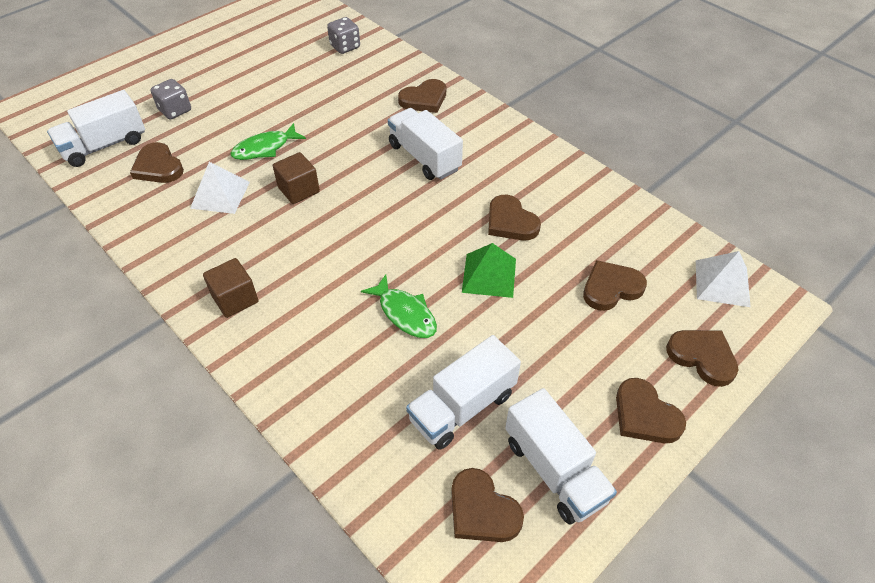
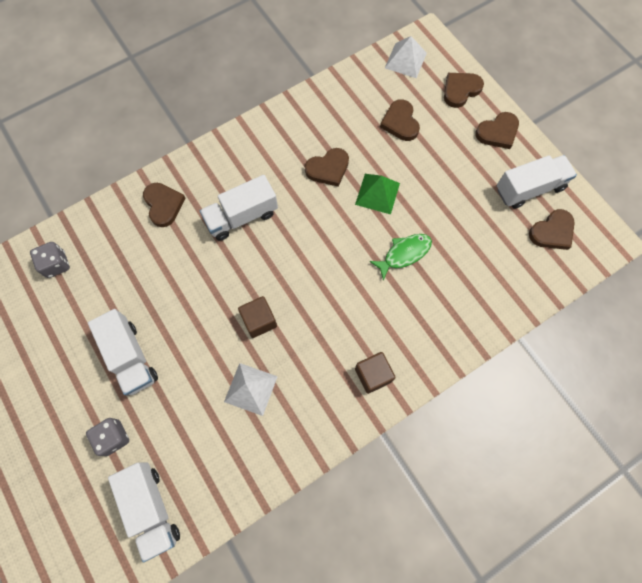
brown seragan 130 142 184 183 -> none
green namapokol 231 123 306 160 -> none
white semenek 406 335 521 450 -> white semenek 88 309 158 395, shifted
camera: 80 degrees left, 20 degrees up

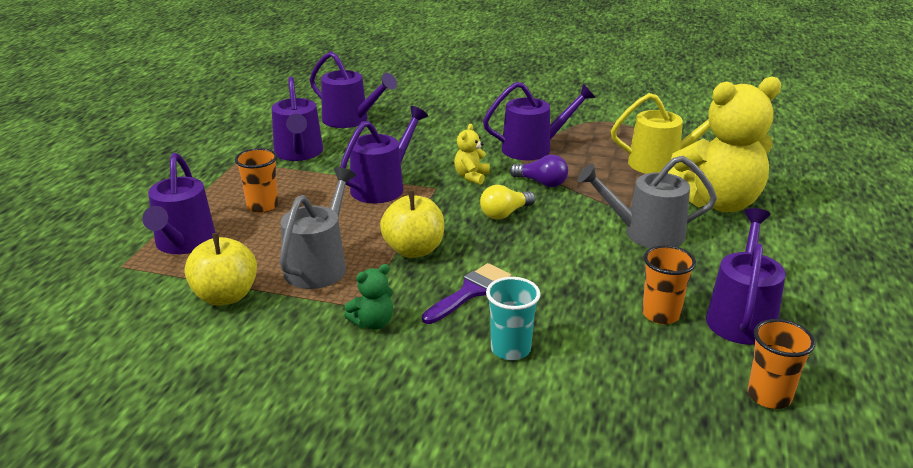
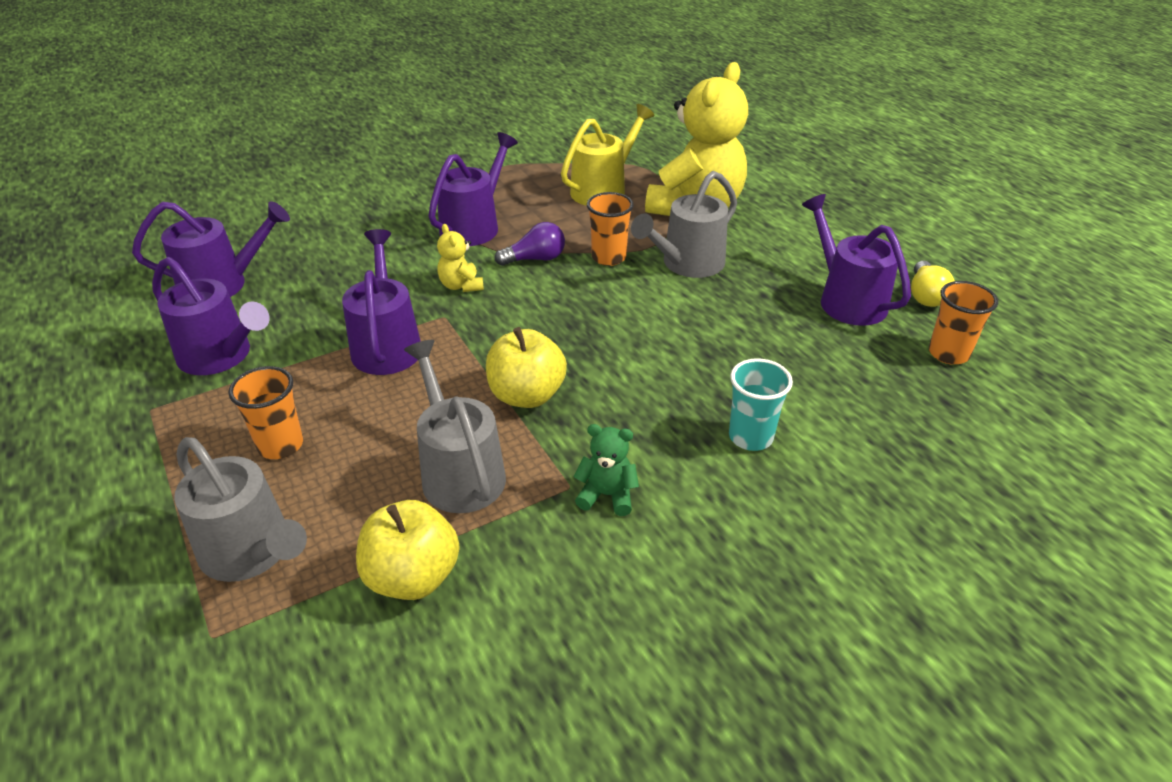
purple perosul 422 263 511 324 -> none
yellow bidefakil 480 185 536 220 -> yellow bidefakil 911 261 955 307, shifted
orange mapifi 642 245 696 324 -> orange mapifi 587 192 634 266, shifted
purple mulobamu 142 153 216 254 -> grey mulobamu 174 437 307 582
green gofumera 344 264 393 330 -> green gofumera 573 424 639 516, 90 degrees counterclockwise
camera: 45 degrees left, 10 degrees up

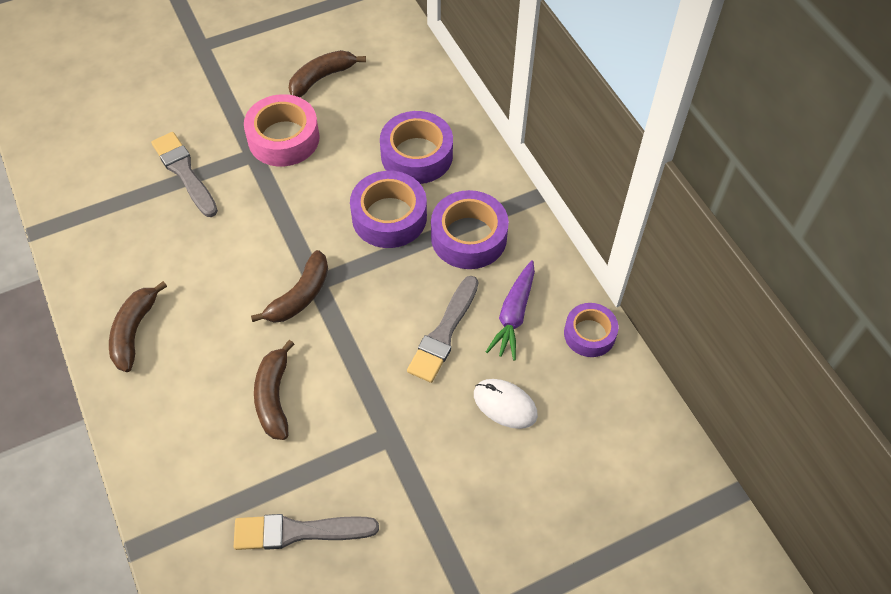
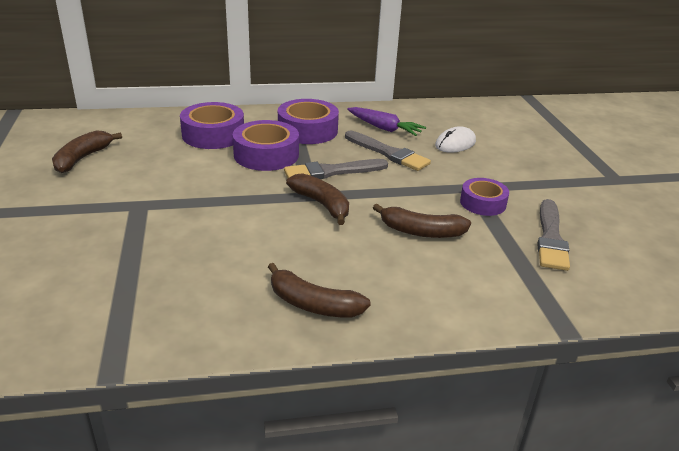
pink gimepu 244 94 320 166 -> none
grey perosul 151 132 218 217 -> grey perosul 284 159 388 179, shifted
purple gimepu 564 303 618 357 -> purple gimepu 460 178 509 216, shifted
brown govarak 289 50 366 97 -> brown govarak 52 130 122 173, 45 degrees clockwise
camera: 75 degrees left, 25 degrees down

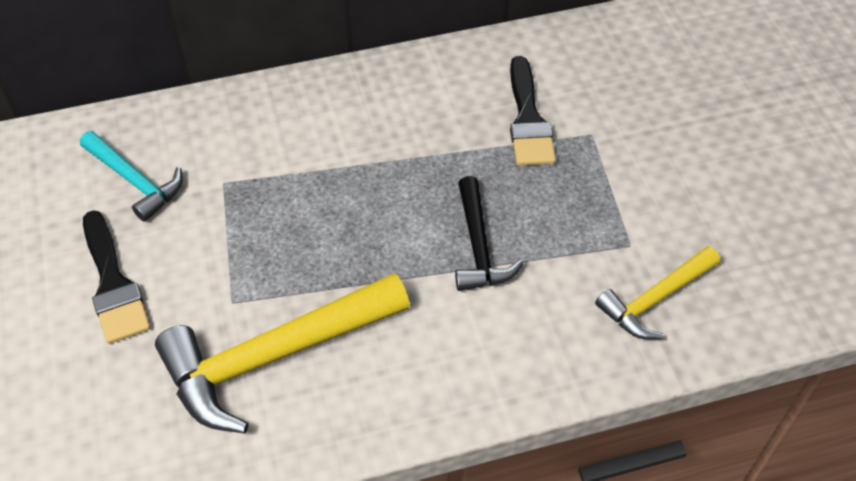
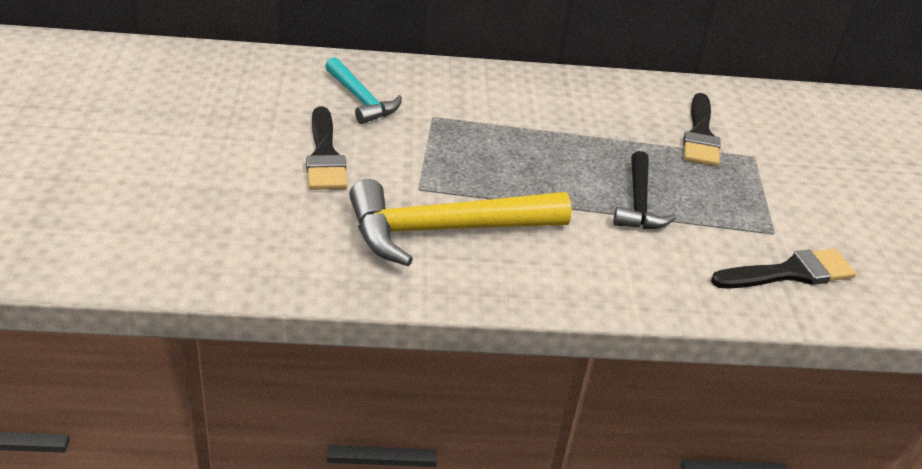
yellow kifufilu 595 246 720 339 -> black perosul 711 249 856 289
camera: 10 degrees right, 15 degrees down

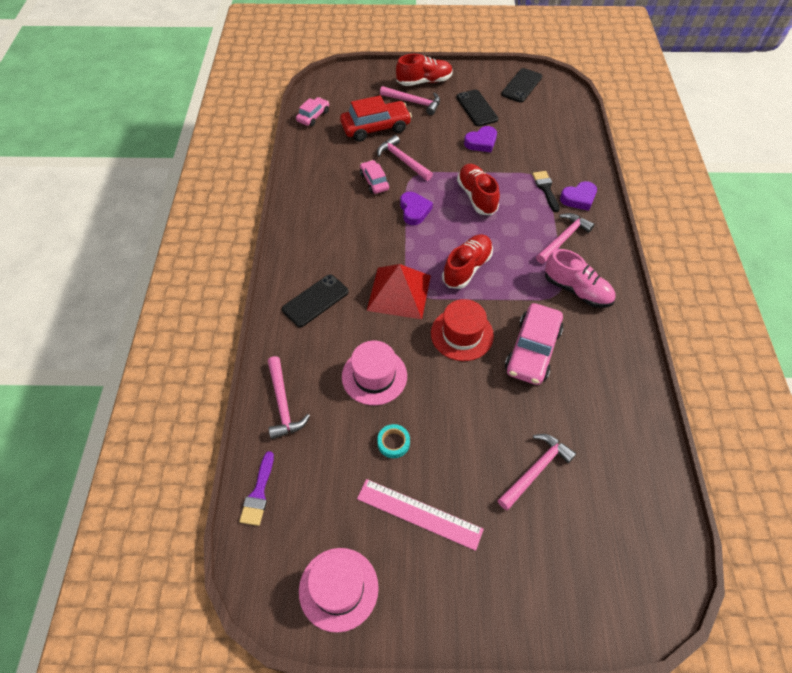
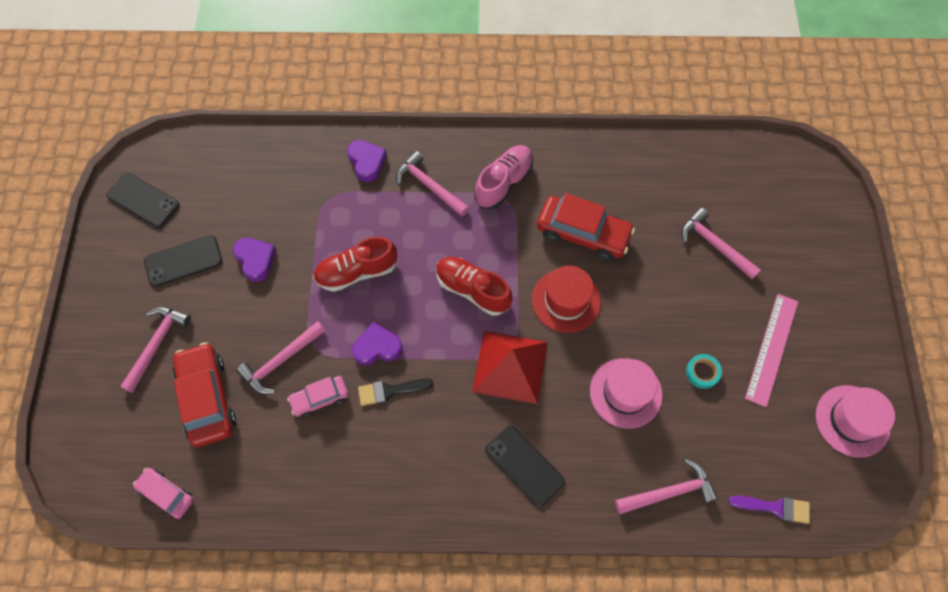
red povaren 396 54 453 86 -> none
black perosul 532 171 560 212 -> black perosul 358 378 434 406, shifted
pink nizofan 505 303 563 385 -> red nizofan 537 193 635 261
camera: 90 degrees left, 10 degrees up

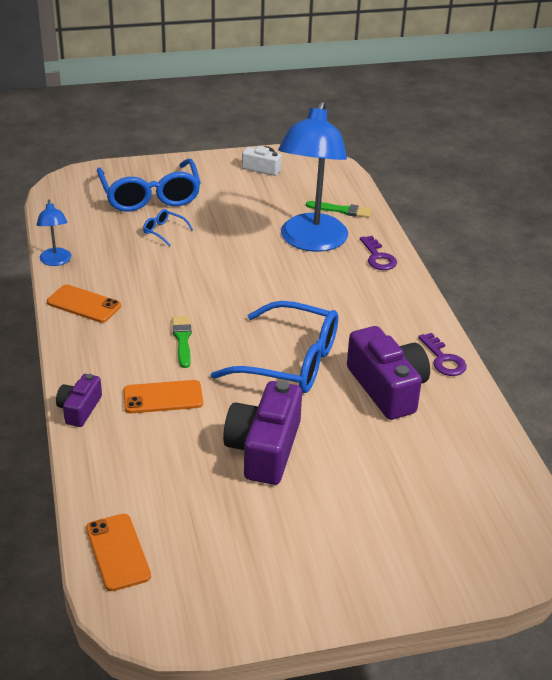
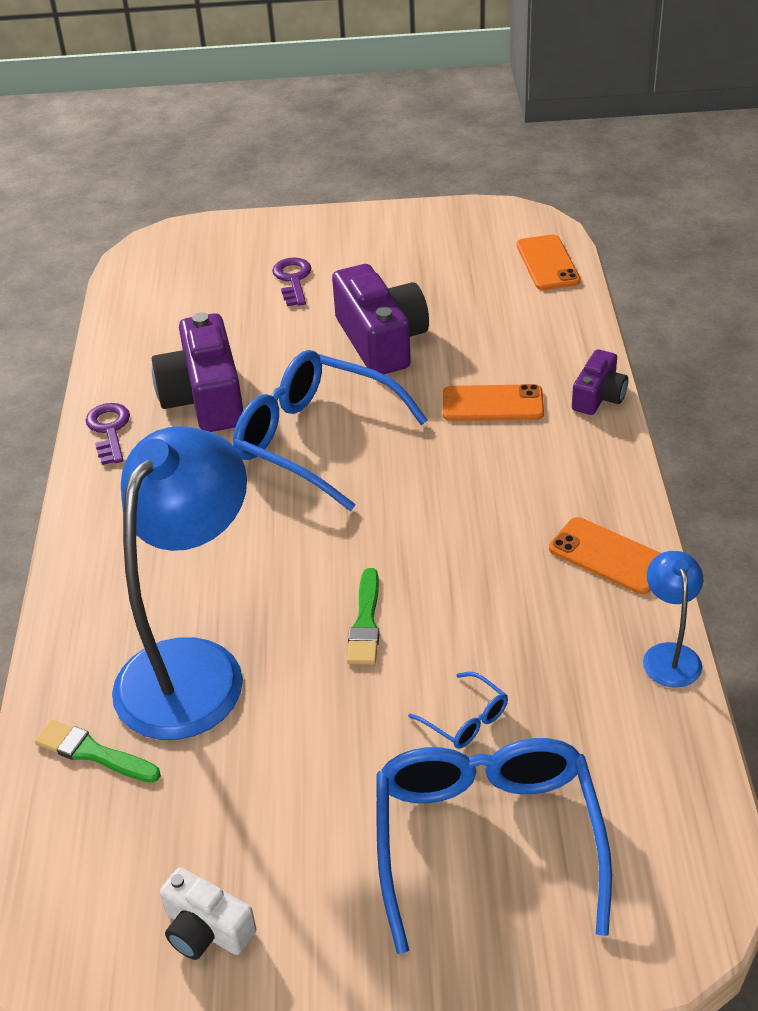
green perosul 172 316 192 368 -> green perosul 347 568 380 665, shifted
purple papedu 360 236 397 270 -> purple papedu 272 258 312 306, shifted
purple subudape 223 381 302 485 -> purple subudape 332 264 429 374, 45 degrees counterclockwise
camera: 165 degrees left, 5 degrees up

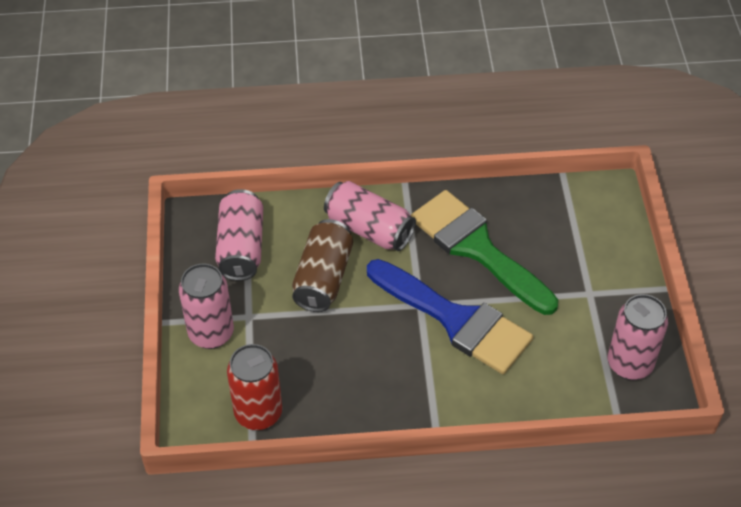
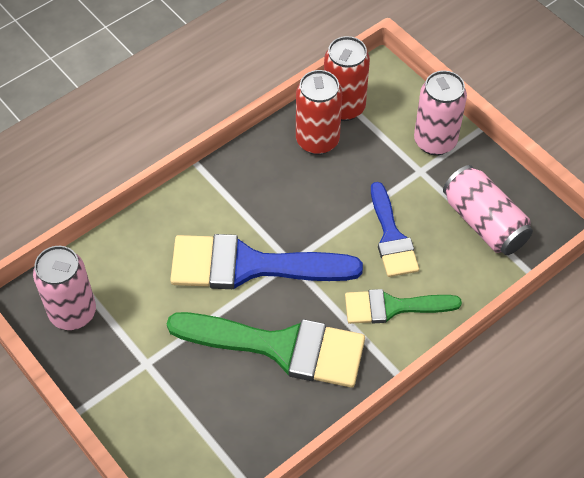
none -> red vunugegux 296 70 342 155
brown vunugegux 292 219 353 312 -> blue perosul 371 182 419 277
pink vunugegux 324 181 416 251 -> green perosul 345 289 462 324
camera: 145 degrees right, 5 degrees up

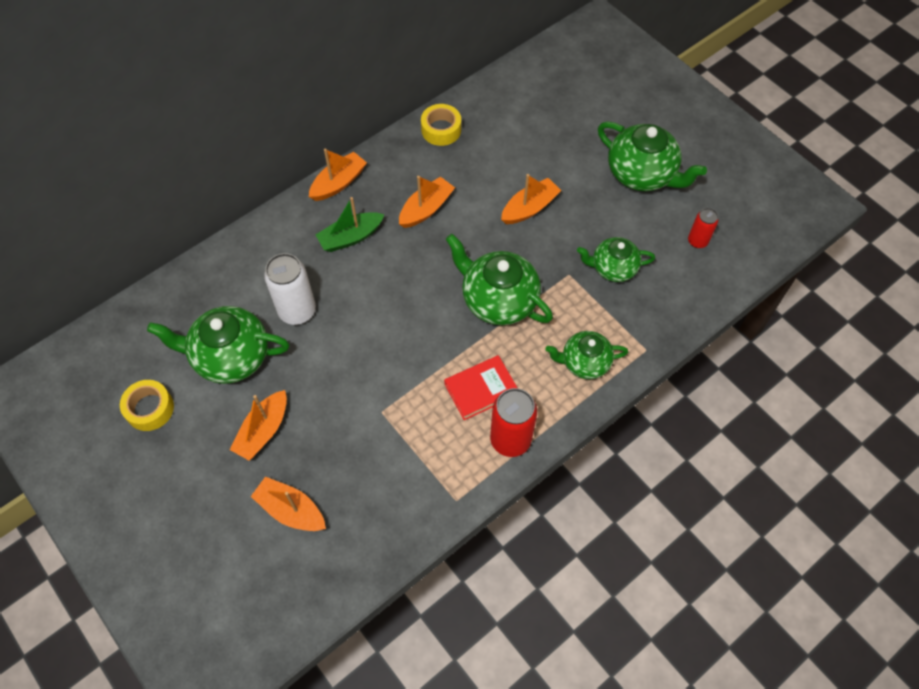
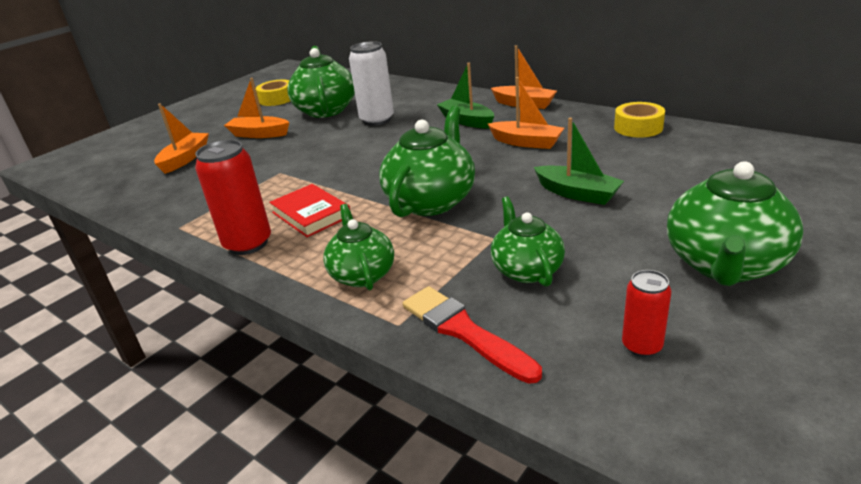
none -> red perosul 402 286 542 384
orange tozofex 501 174 561 224 -> green tozofex 534 118 624 205
camera: 80 degrees right, 30 degrees down

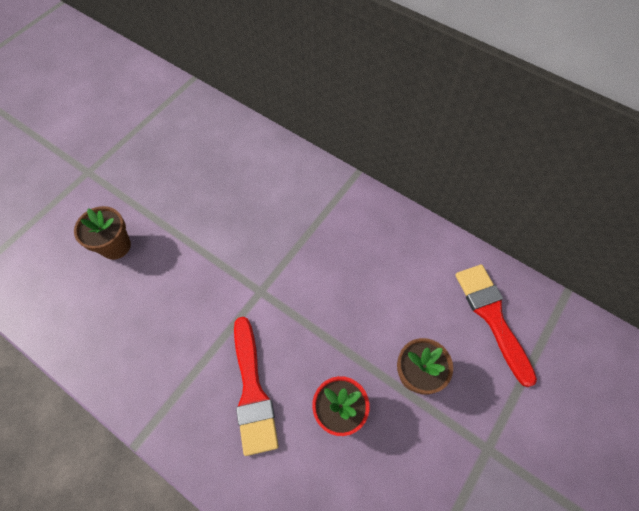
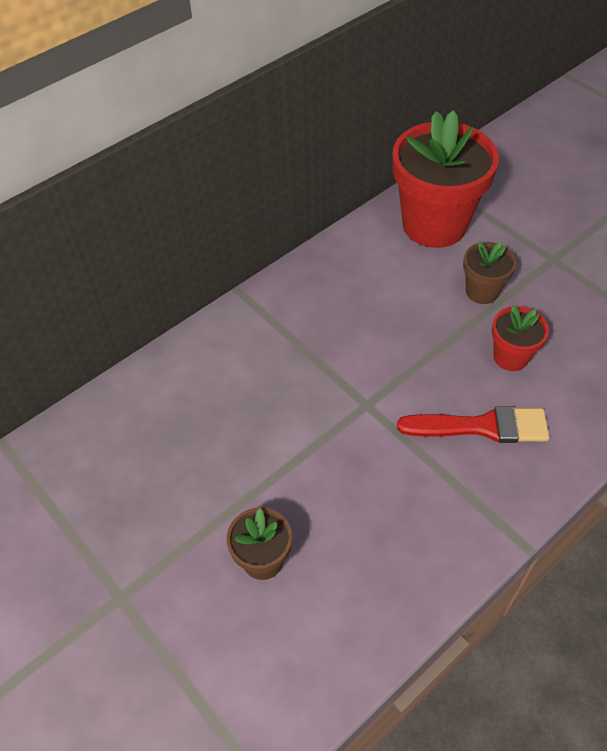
red perosul 455 264 537 387 -> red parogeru 392 110 499 248
camera: 75 degrees left, 10 degrees down

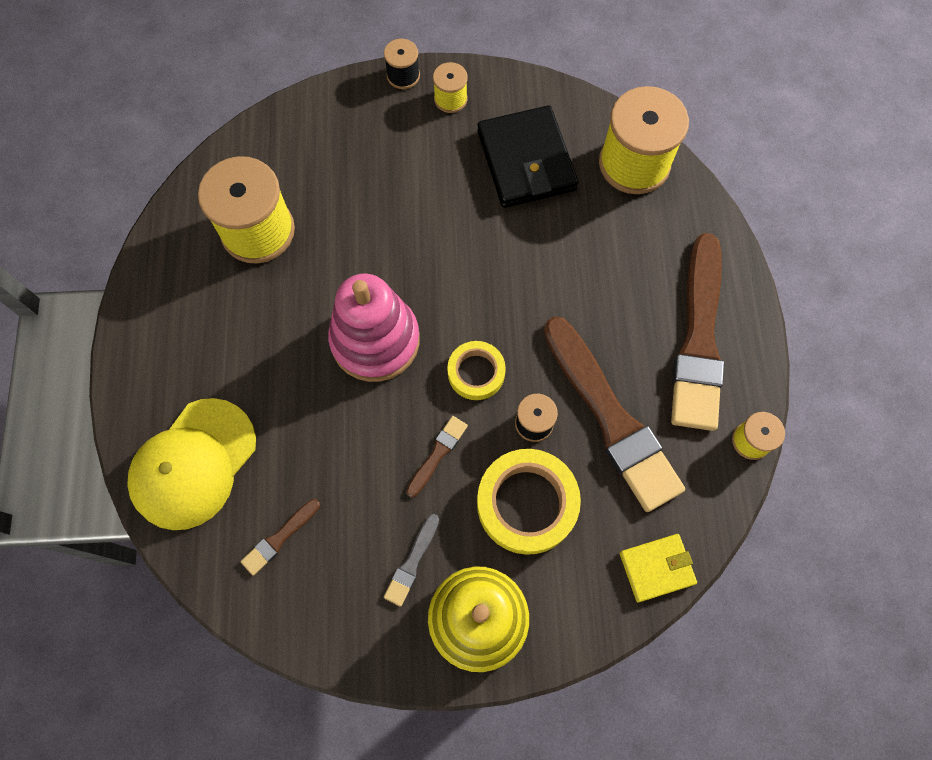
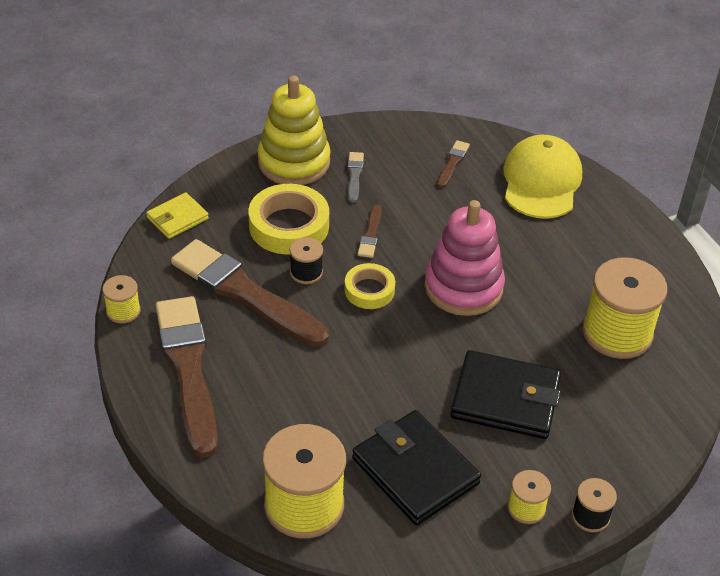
none -> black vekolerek 451 350 561 439
camera: 155 degrees right, 25 degrees down

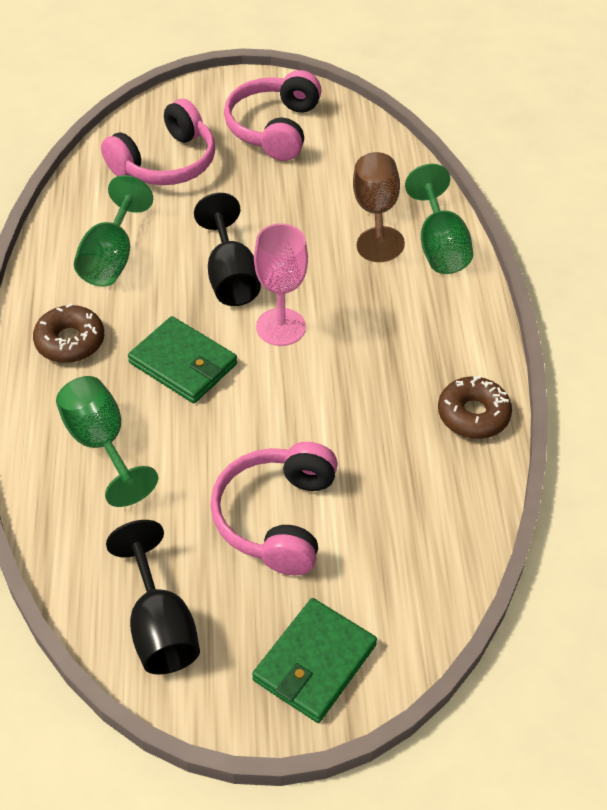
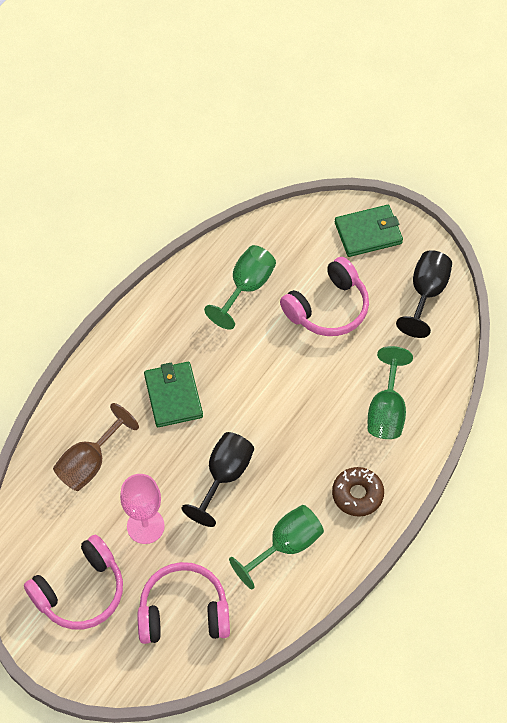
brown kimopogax 438 375 512 439 -> none
green vekolerek 128 316 237 403 -> green vekolerek 144 362 203 427, shifted
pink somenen 254 223 308 346 -> pink somenen 120 474 165 544, shifted
green somenen 405 164 473 274 -> green somenen 204 245 276 330, shifted
camera: 140 degrees left, 10 degrees up

